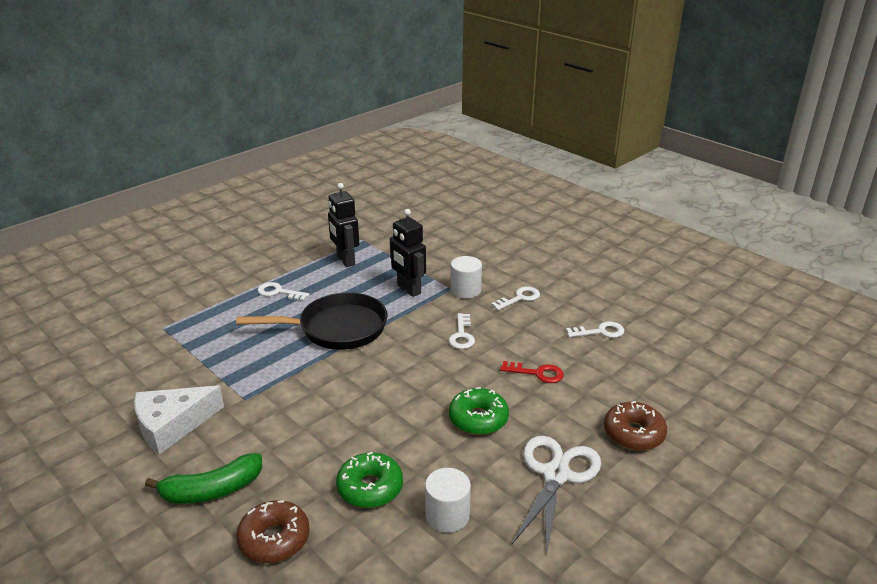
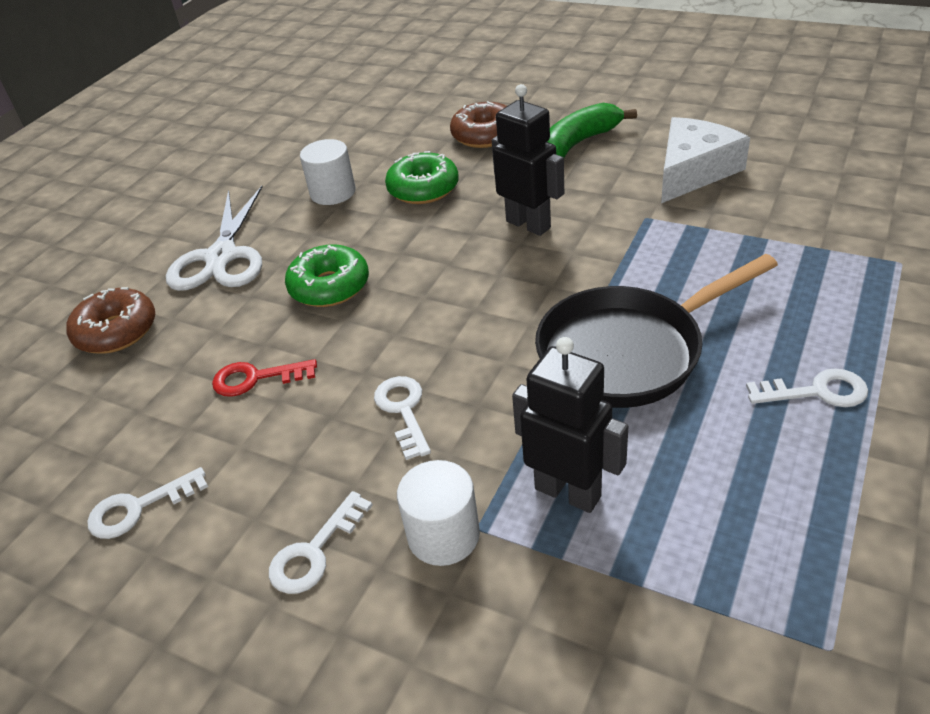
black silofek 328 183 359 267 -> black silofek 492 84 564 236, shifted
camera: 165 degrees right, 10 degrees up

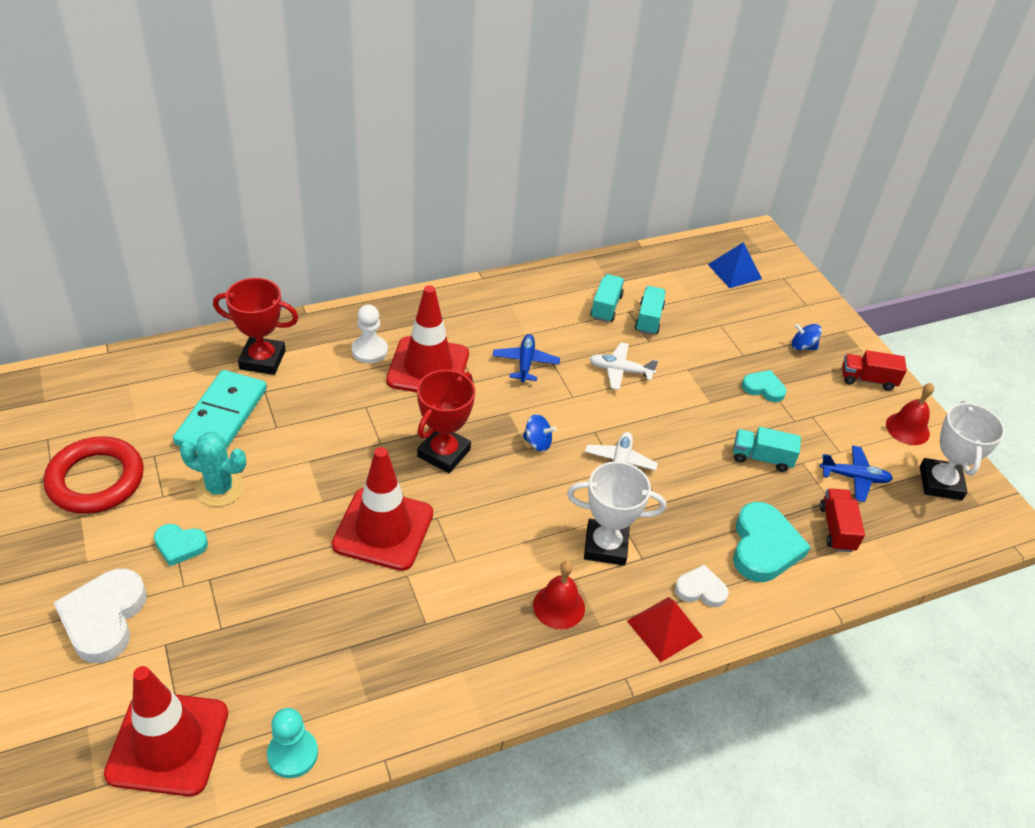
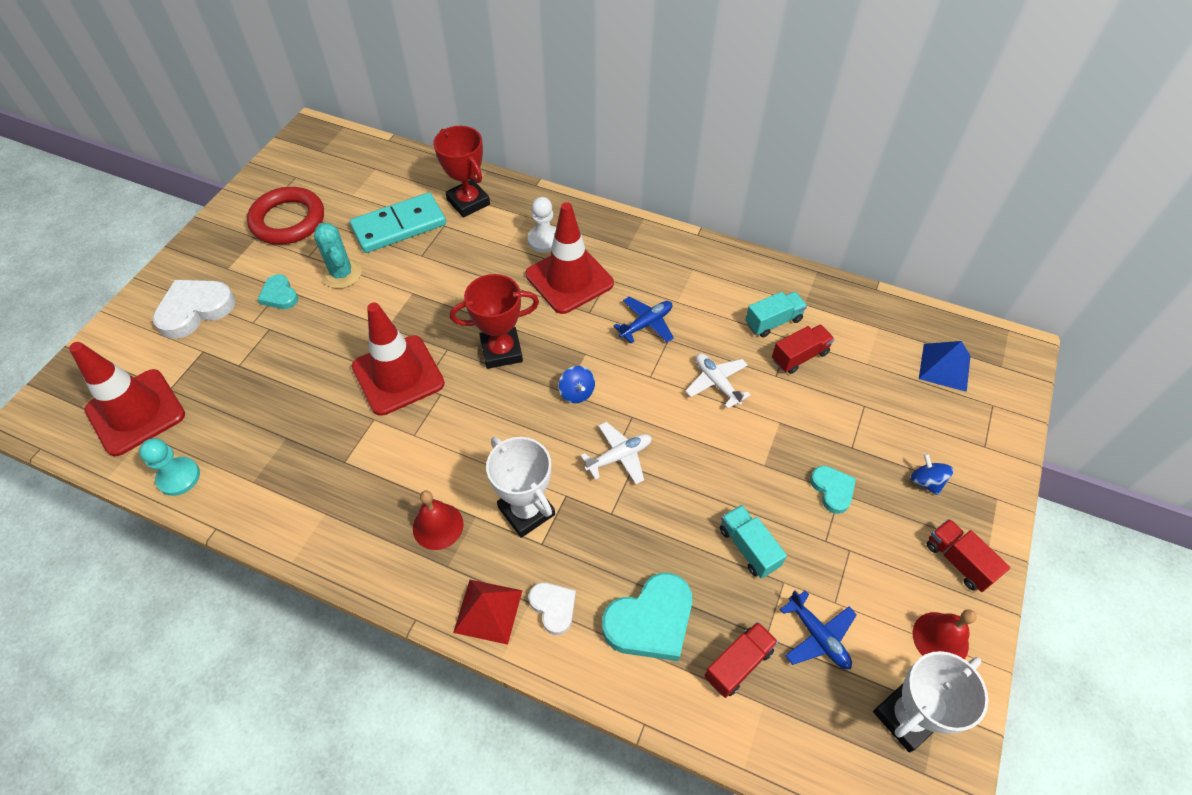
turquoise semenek 635 286 666 335 -> red semenek 772 325 835 374
camera: 50 degrees right, 10 degrees up

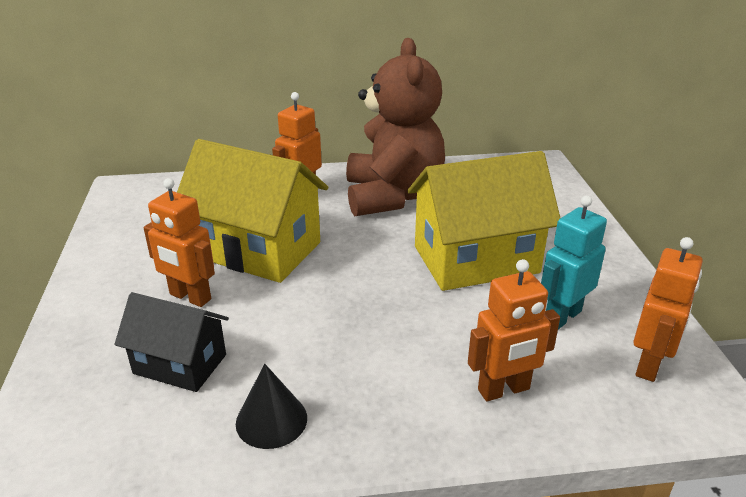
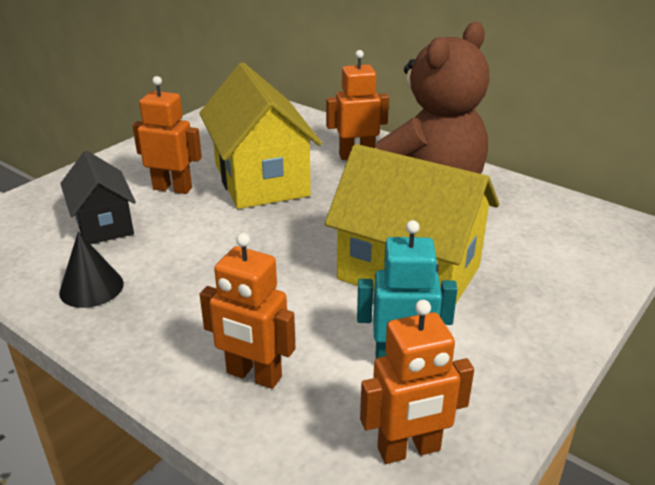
orange silofek 144 178 215 307 -> orange silofek 132 76 202 194, 120 degrees clockwise
camera: 45 degrees right, 0 degrees up

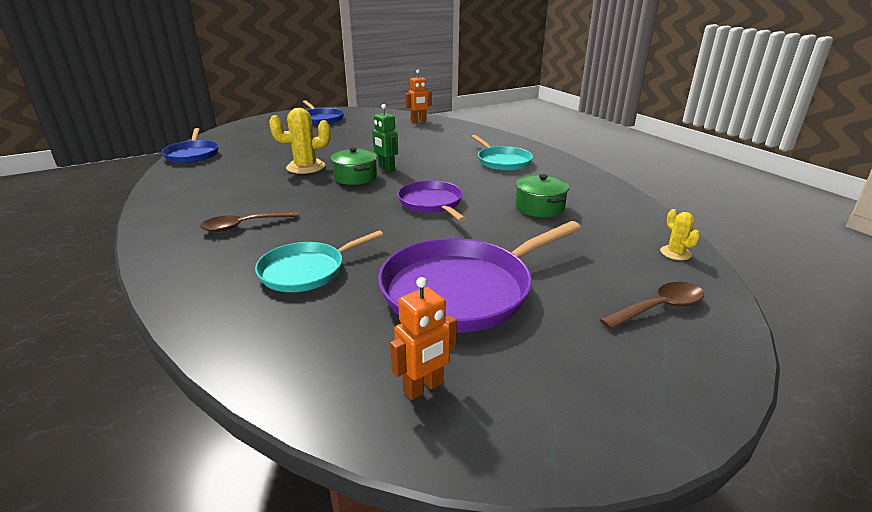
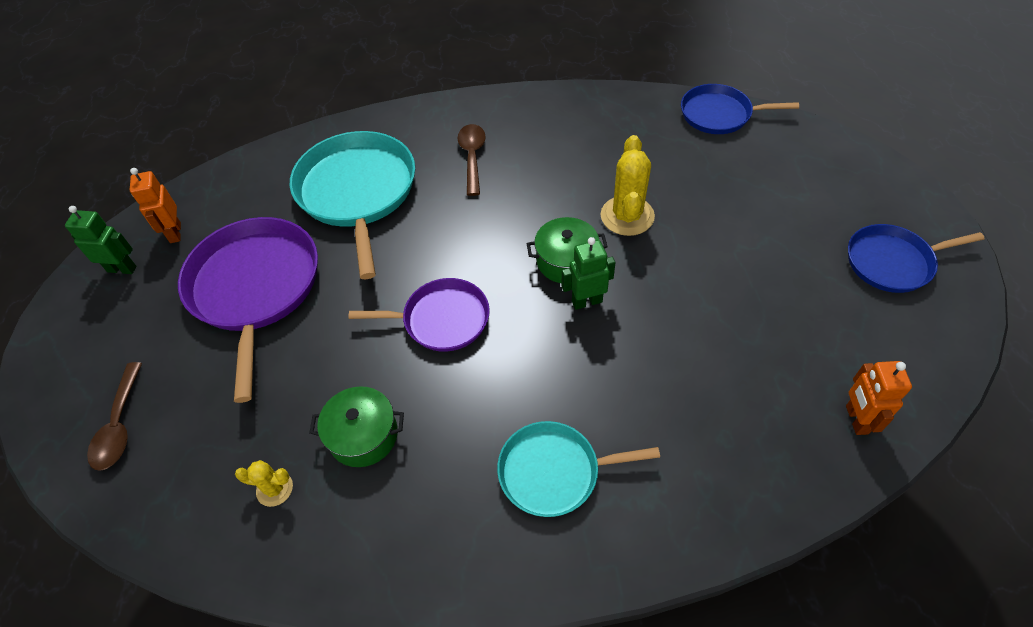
none -> green silofek 65 206 136 274
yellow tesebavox 660 209 700 260 -> yellow tesebavox 235 460 293 507, shifted
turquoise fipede 255 230 383 292 -> turquoise fipede 290 131 415 279, x1.67
camera: 115 degrees right, 25 degrees up

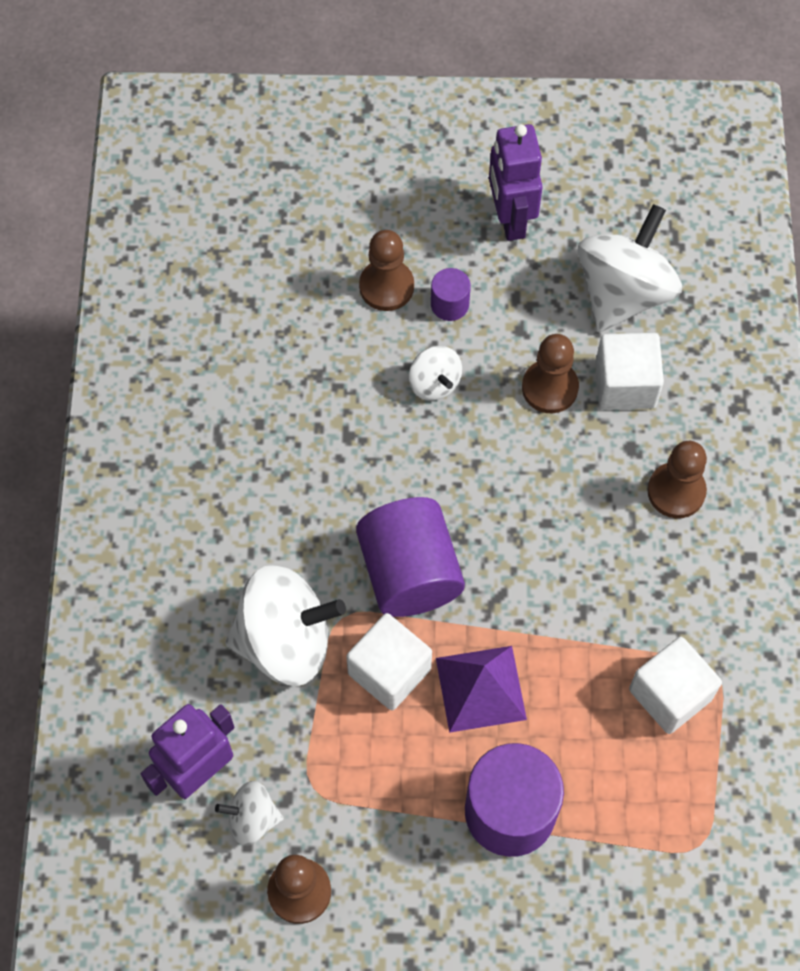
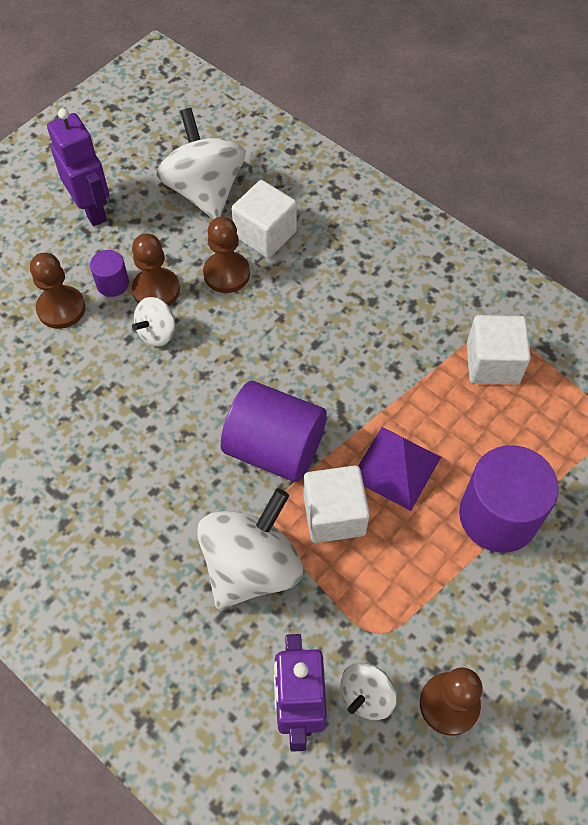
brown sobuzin 647 441 707 518 -> brown sobuzin 132 233 180 306, shifted
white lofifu 409 346 462 401 -> white lofifu 132 297 175 347, 120 degrees clockwise
purple silofek 489 124 543 241 -> purple silofek 47 108 109 226, 150 degrees counterclockwise
camera: 50 degrees left, 5 degrees down

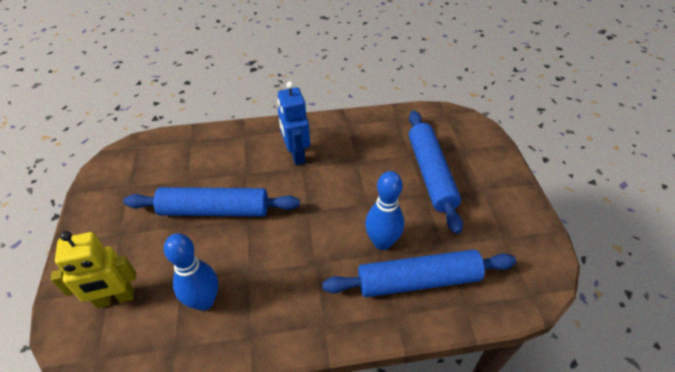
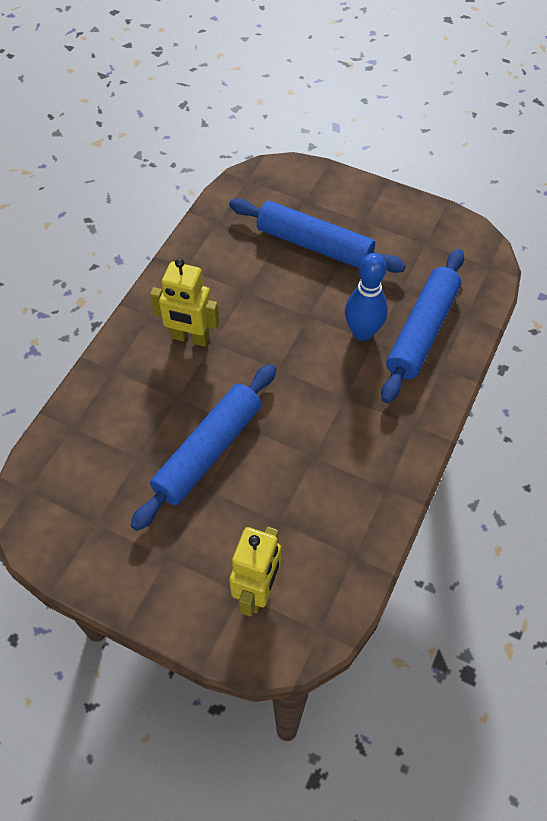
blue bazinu 164 233 218 311 -> none
blue silofek 277 81 310 165 -> yellow silofek 150 258 219 347
camera: 55 degrees left, 10 degrees up

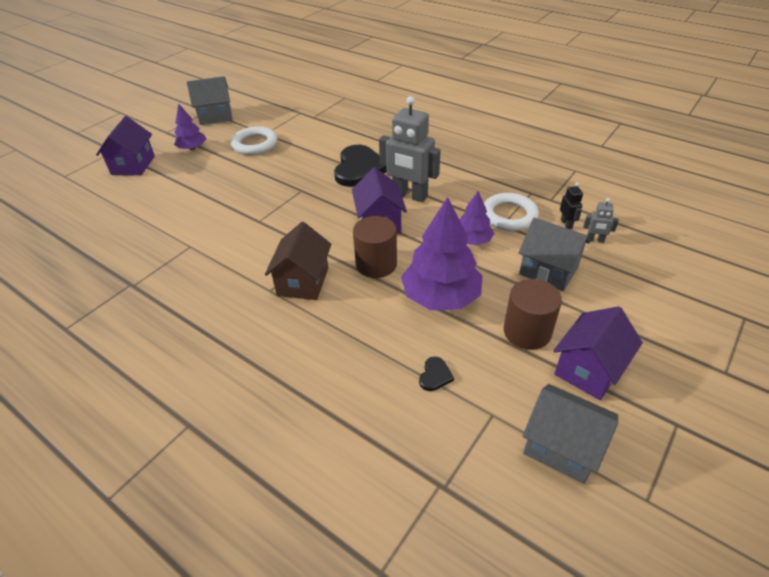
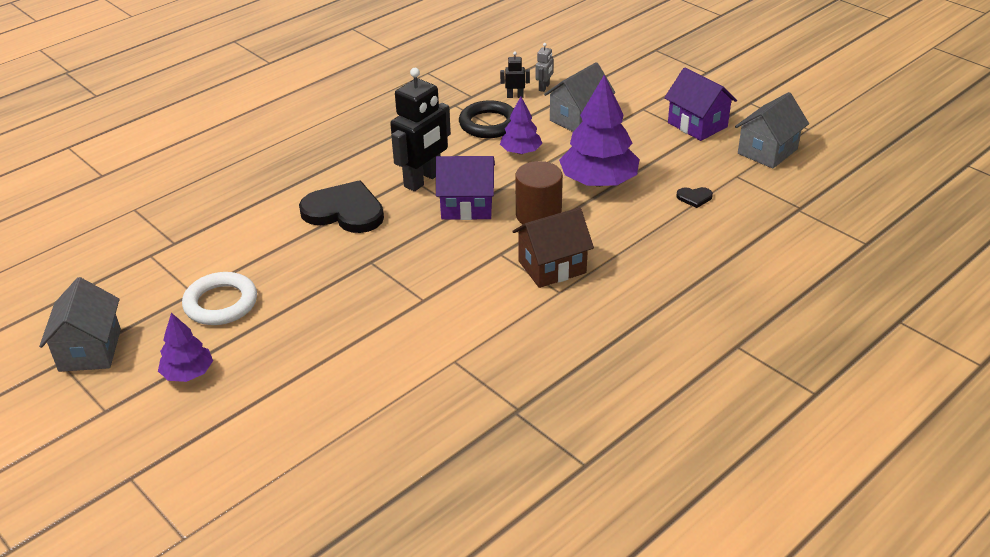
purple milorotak 96 116 155 175 -> none
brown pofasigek 504 279 562 350 -> none
grey silofek 379 96 441 202 -> black silofek 390 68 451 191
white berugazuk 484 193 539 231 -> black berugazuk 459 100 514 138
brown milorotak 265 222 331 300 -> brown milorotak 513 207 594 288, 45 degrees counterclockwise
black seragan 419 357 454 391 -> black seragan 676 187 713 208, 150 degrees clockwise
camera: 80 degrees left, 5 degrees down

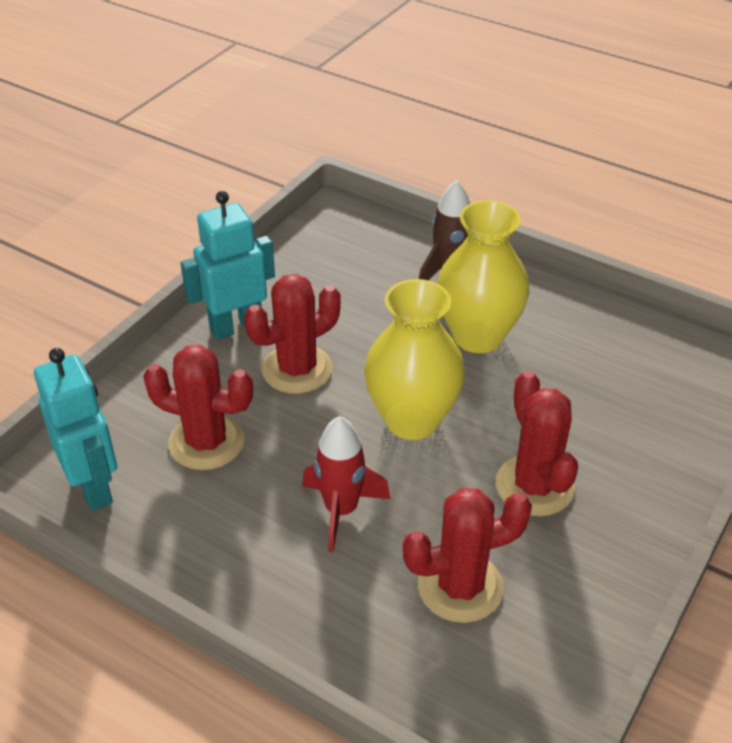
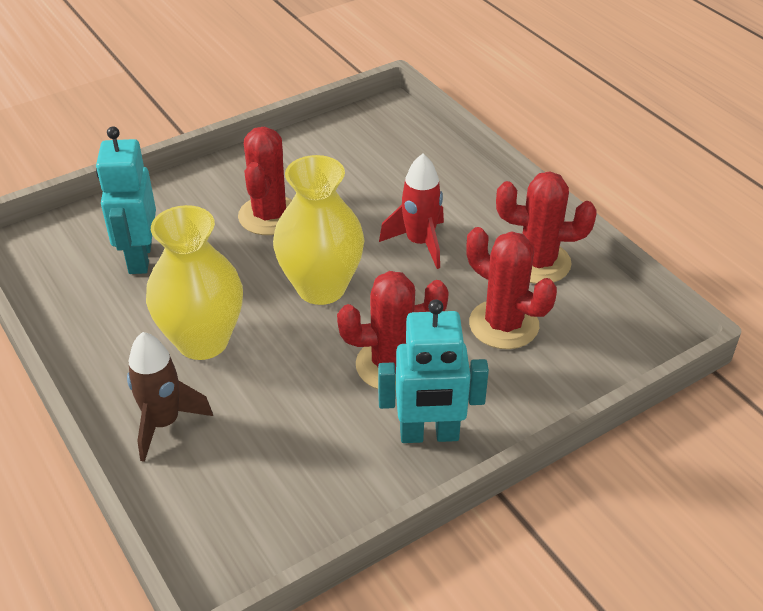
turquoise silofek 34 348 117 511 -> turquoise silofek 96 126 156 274, shifted
red tesebavox 402 488 532 623 -> red tesebavox 496 171 596 284, shifted
camera: 155 degrees left, 0 degrees up

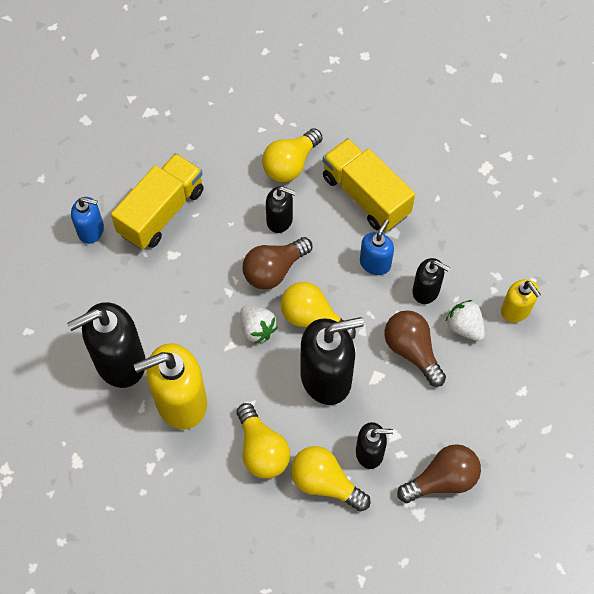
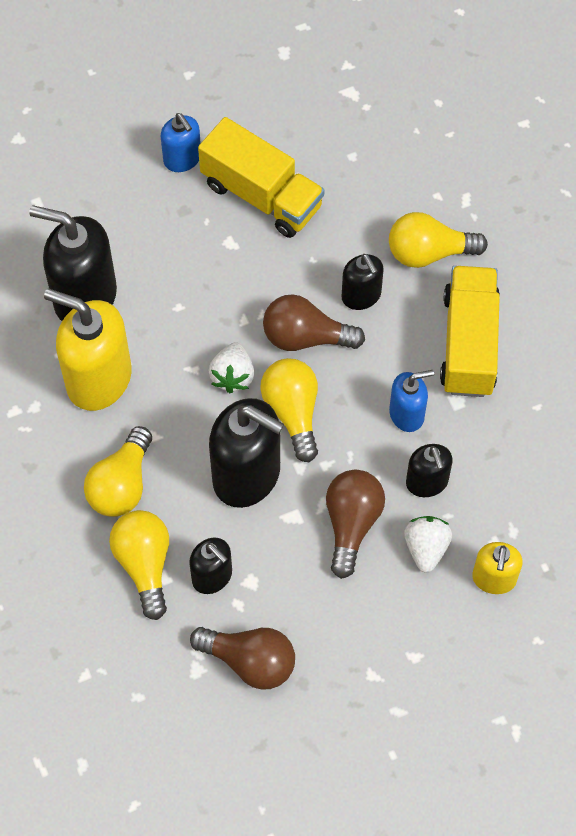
yellow semenek 111 153 204 250 -> yellow semenek 198 117 324 238, 45 degrees clockwise
camera: 45 degrees right, 0 degrees up

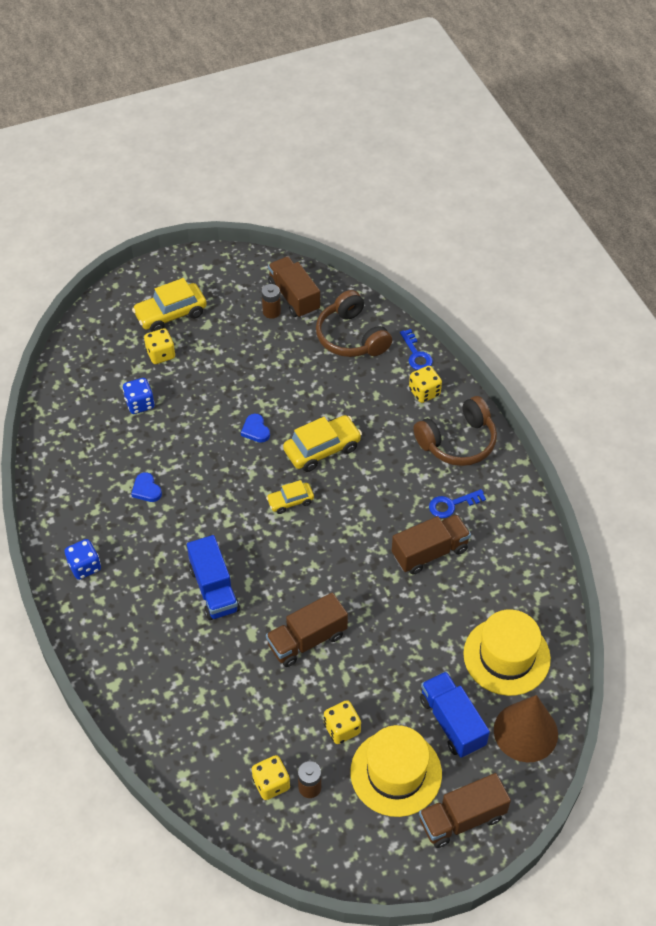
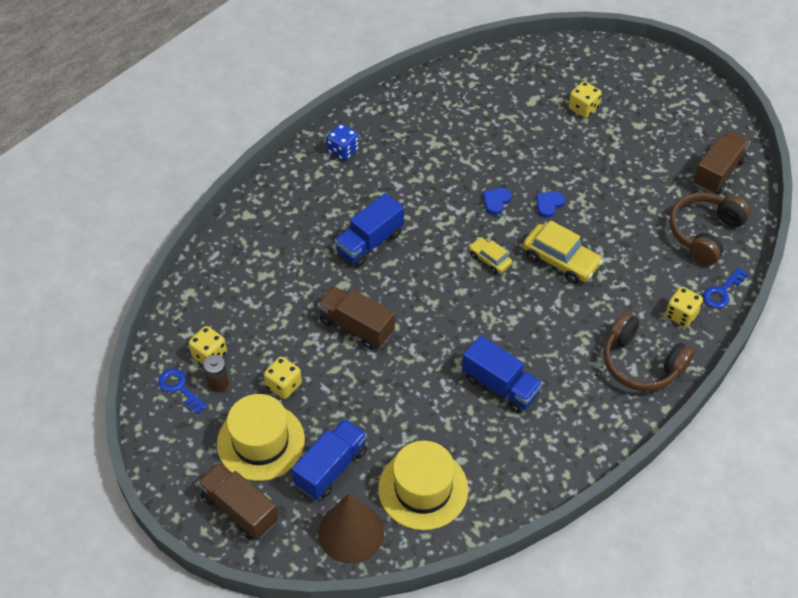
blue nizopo 123 378 155 414 -> none
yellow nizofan 132 278 207 332 -> none
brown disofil 262 284 281 319 -> none
blue seragan 131 472 162 502 -> blue seragan 483 188 512 215, shifted
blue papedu 429 489 486 518 -> blue papedu 158 369 208 414, shifted
brown semenek 392 514 471 574 -> blue semenek 462 336 543 413
camera: 65 degrees right, 0 degrees up

